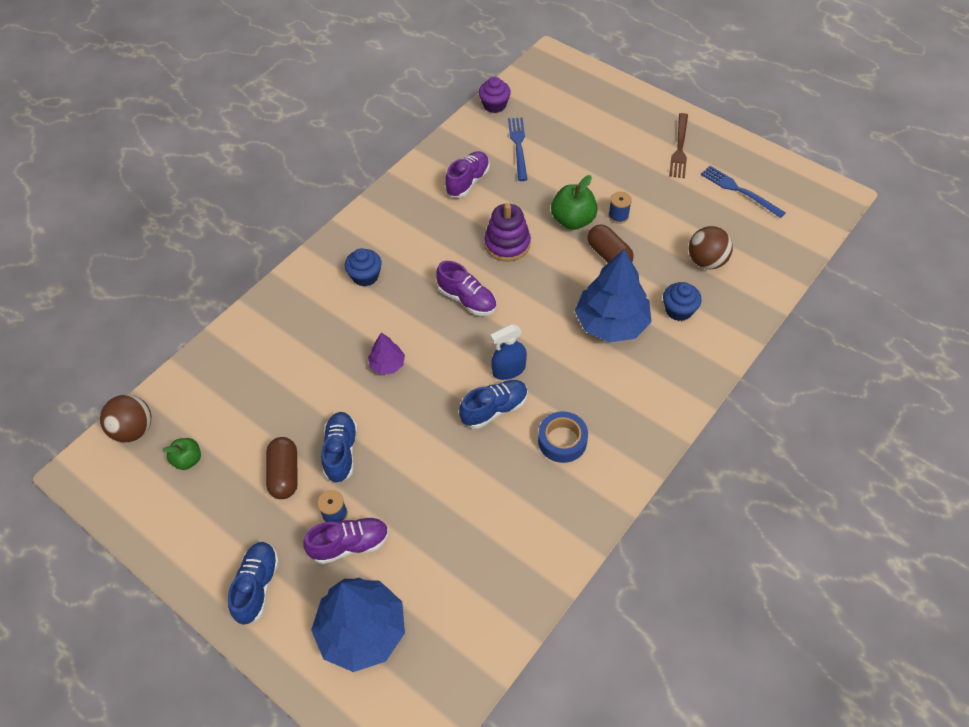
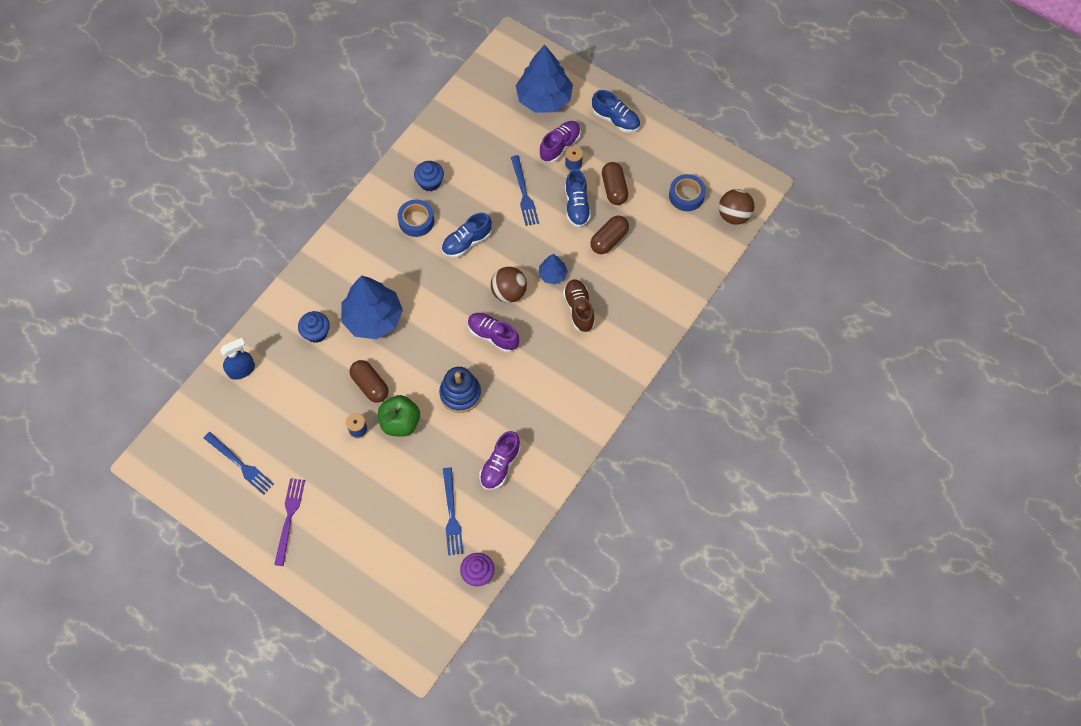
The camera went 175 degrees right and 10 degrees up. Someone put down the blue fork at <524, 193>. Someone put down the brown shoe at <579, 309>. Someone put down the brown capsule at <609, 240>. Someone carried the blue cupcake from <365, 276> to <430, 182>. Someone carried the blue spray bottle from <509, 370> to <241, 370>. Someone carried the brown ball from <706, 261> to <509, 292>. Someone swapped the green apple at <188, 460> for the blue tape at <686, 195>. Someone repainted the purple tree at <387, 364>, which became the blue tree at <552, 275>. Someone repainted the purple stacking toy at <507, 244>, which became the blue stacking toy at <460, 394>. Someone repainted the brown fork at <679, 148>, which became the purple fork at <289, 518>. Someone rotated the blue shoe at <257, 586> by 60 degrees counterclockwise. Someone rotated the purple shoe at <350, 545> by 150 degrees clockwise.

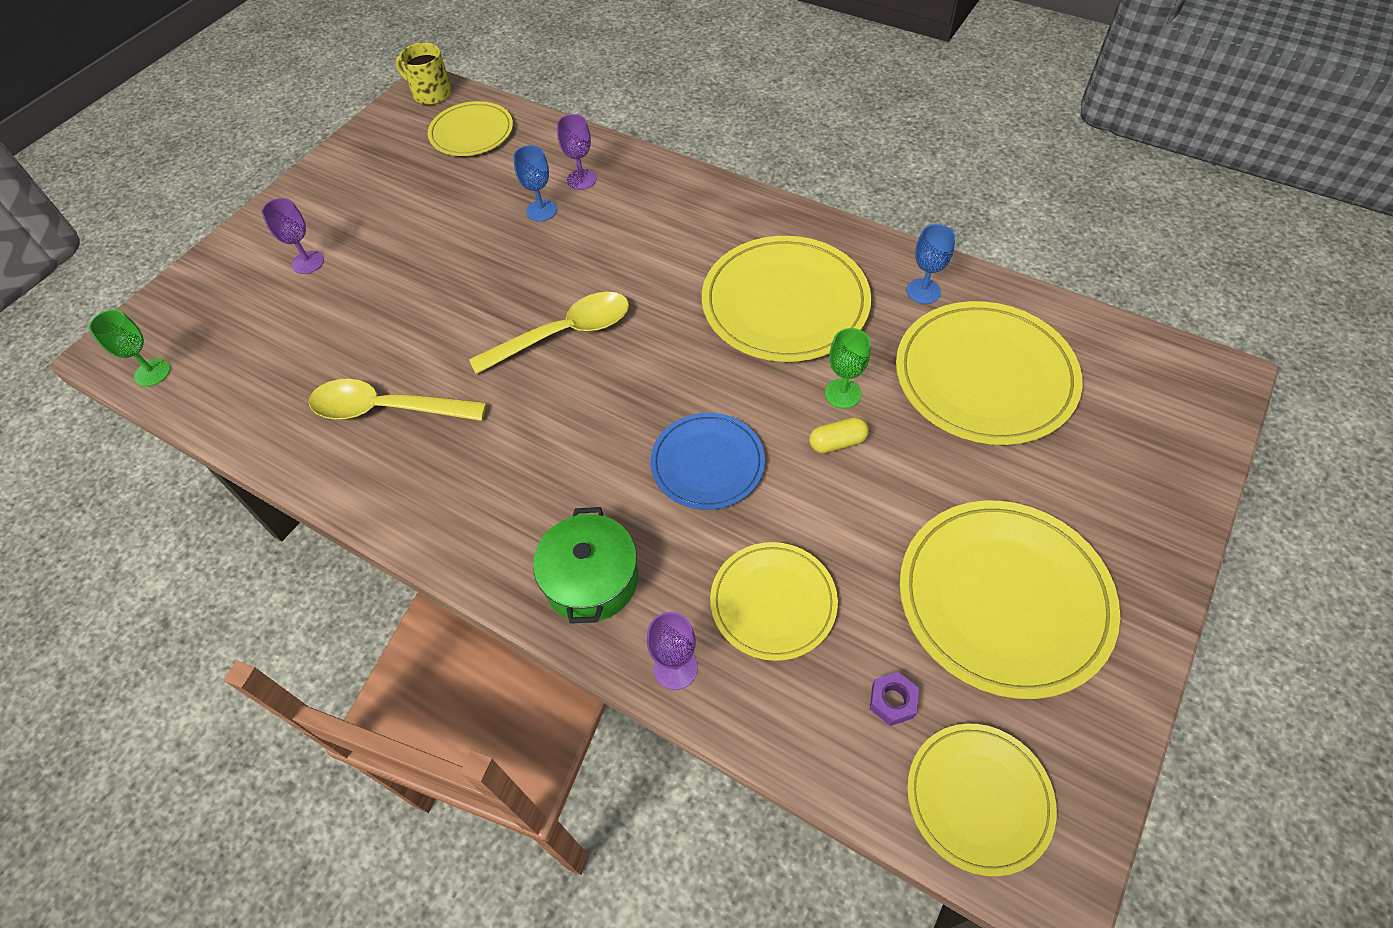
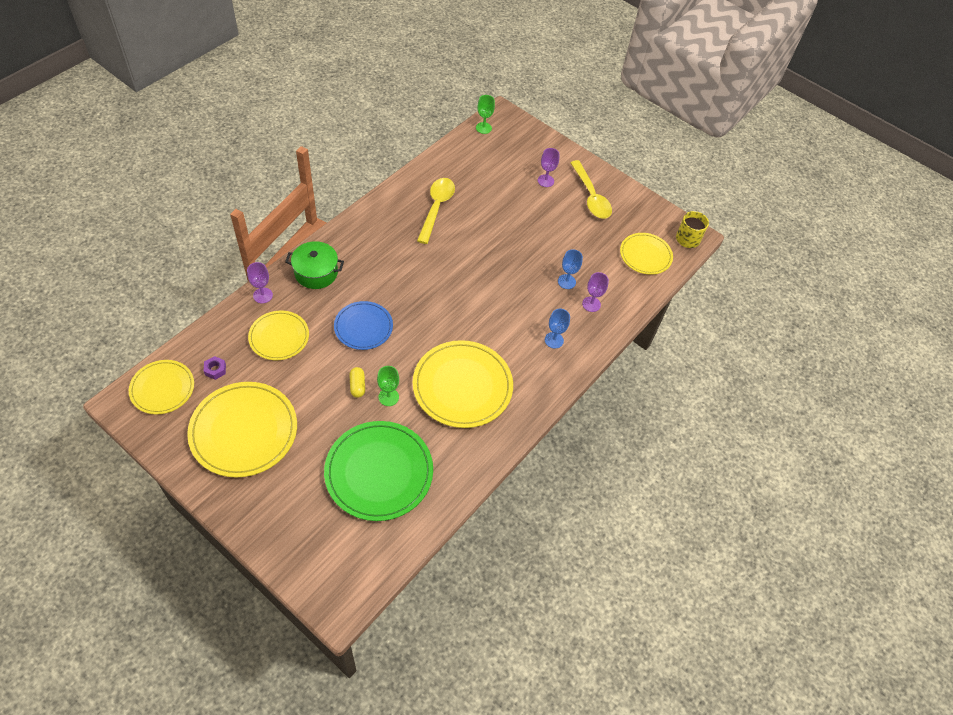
The camera went 90 degrees right and 0 degrees up. Someone carried the yellow spoon from <563, 334> to <591, 196>. Someone carried the blue goblet from <923, 291> to <554, 340>. Someone repainted the yellow plate at <984, 376>, which became the green plate at <379, 472>.

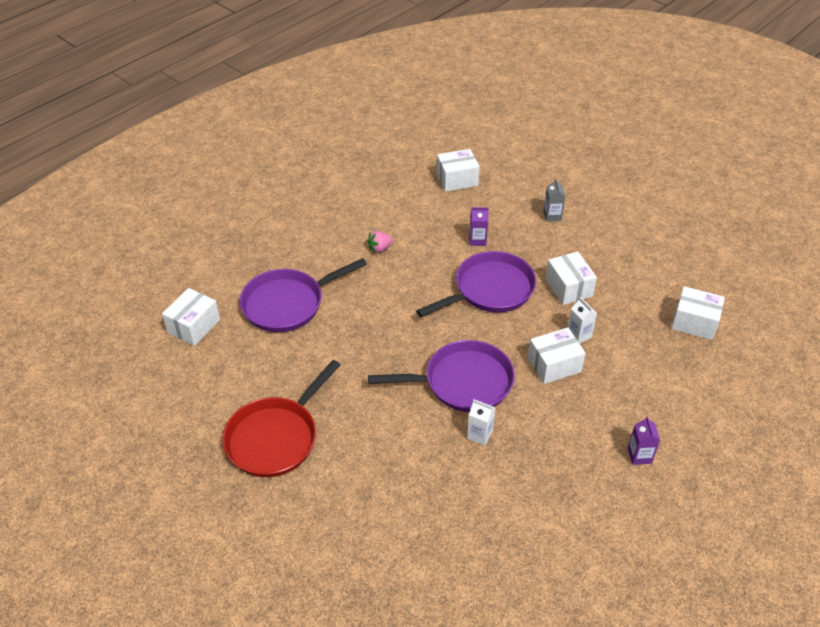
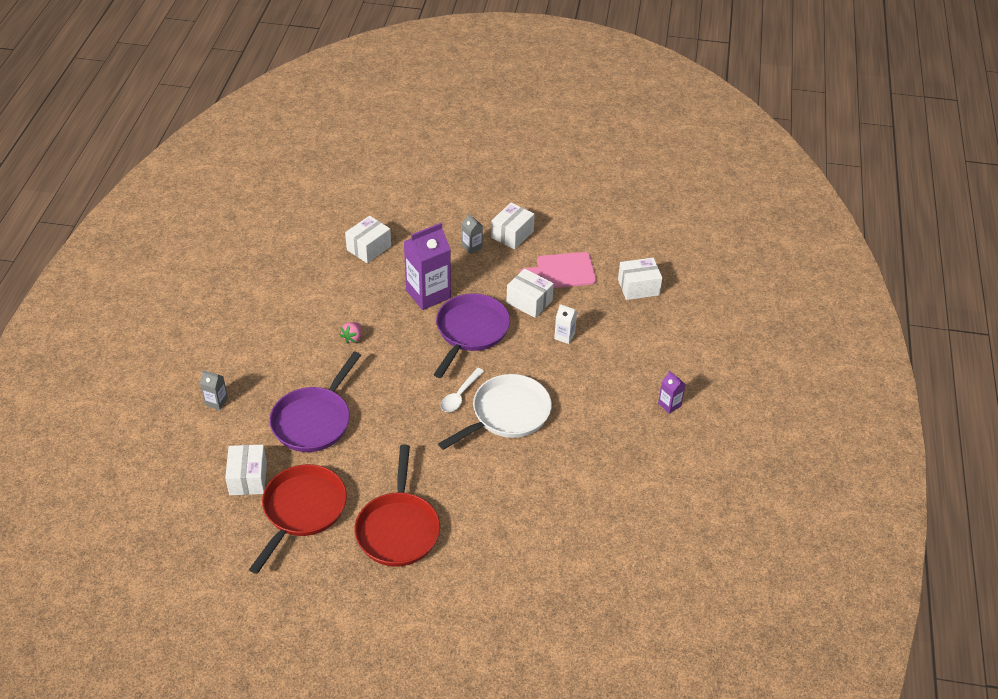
The camera went 35 degrees left and 0 degrees up. Someone took away the white carton at <479, 434>. Someone put down the grey carton at <216, 402>. Someone put down the red pan at <302, 510>. Someone put down the white spoon at <460, 395>. Someone put down the pink cutting board at <562, 271>. Someone carried the white box from <554, 365> to <512, 234>. Someone repainted the purple pan at <462, 382>, which became the white pan at <507, 414>. Someone scaled the purple carton at <477, 240> by 2.14.

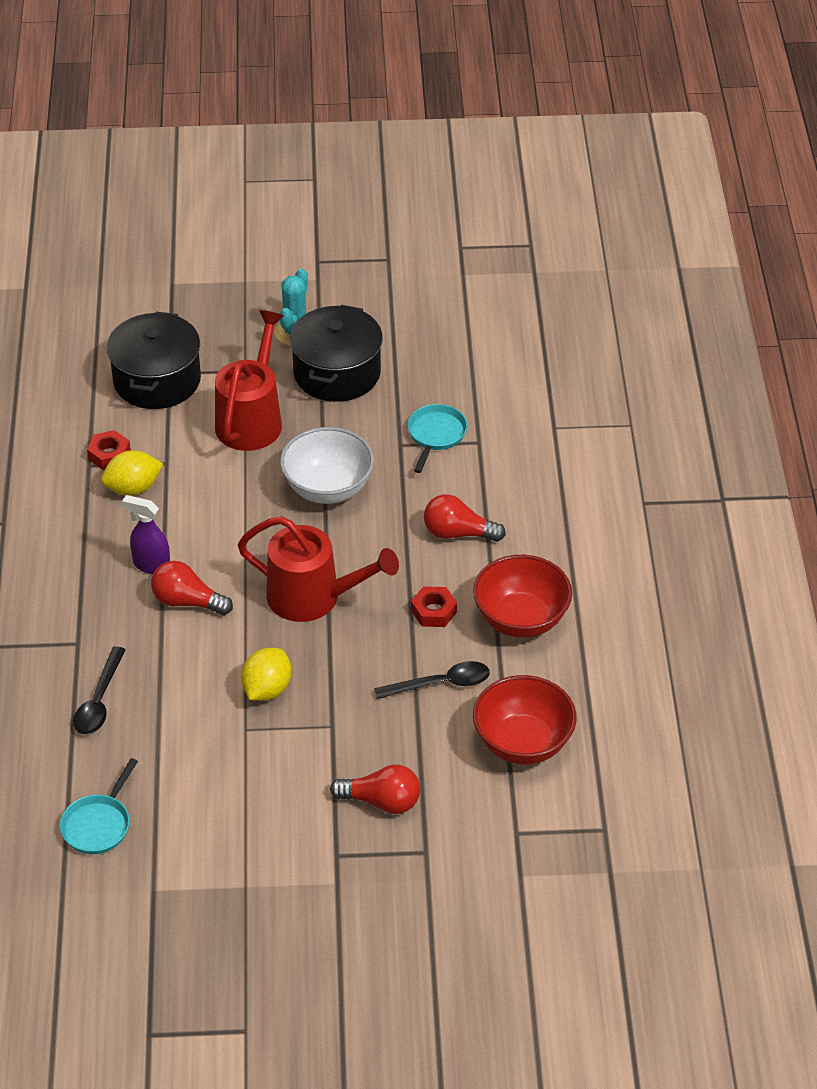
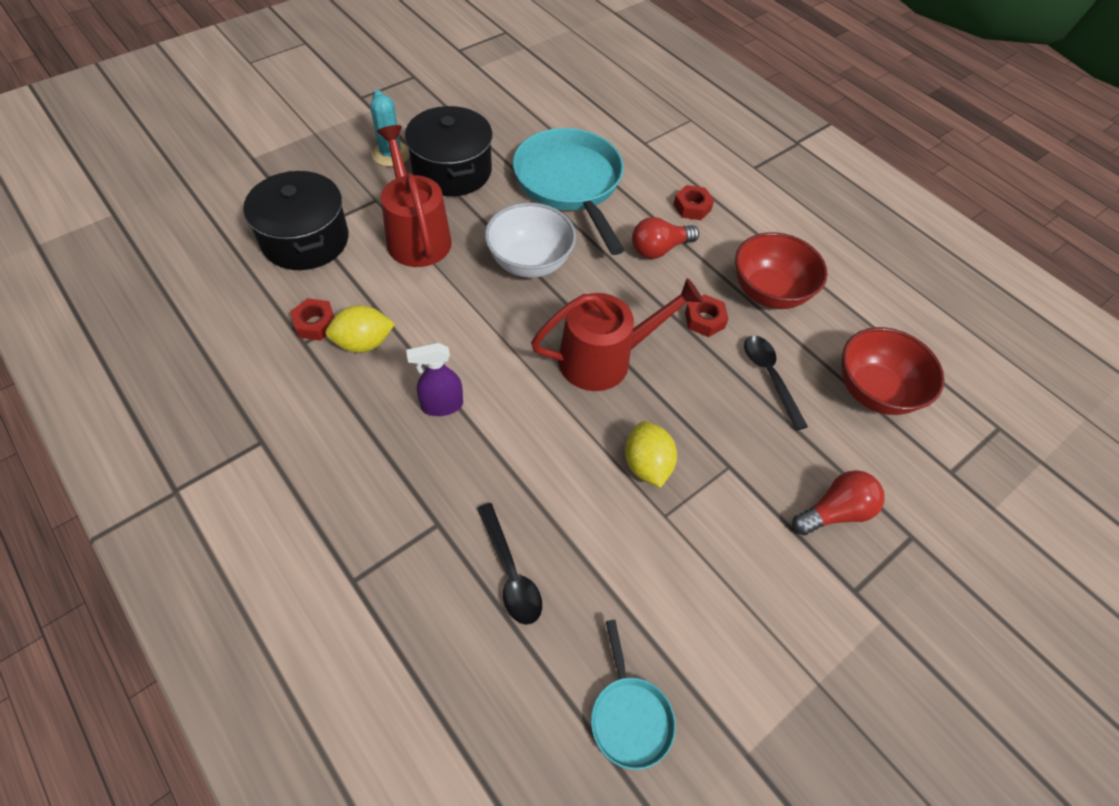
The camera went 40 degrees left and 10 degrees up. Someone took away the red light bulb at <187, 601>. Someone put down the red nut at <692, 207>. Someone rotated the yellow lemon at <133, 488> by 45 degrees clockwise. Someone rotated the black spoon at <440, 684> by 60 degrees counterclockwise. Someone scaled the turquoise pan at <436, 435> by 2.07.

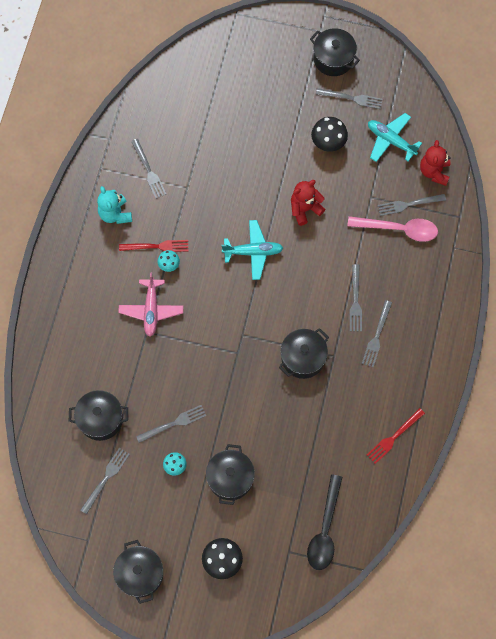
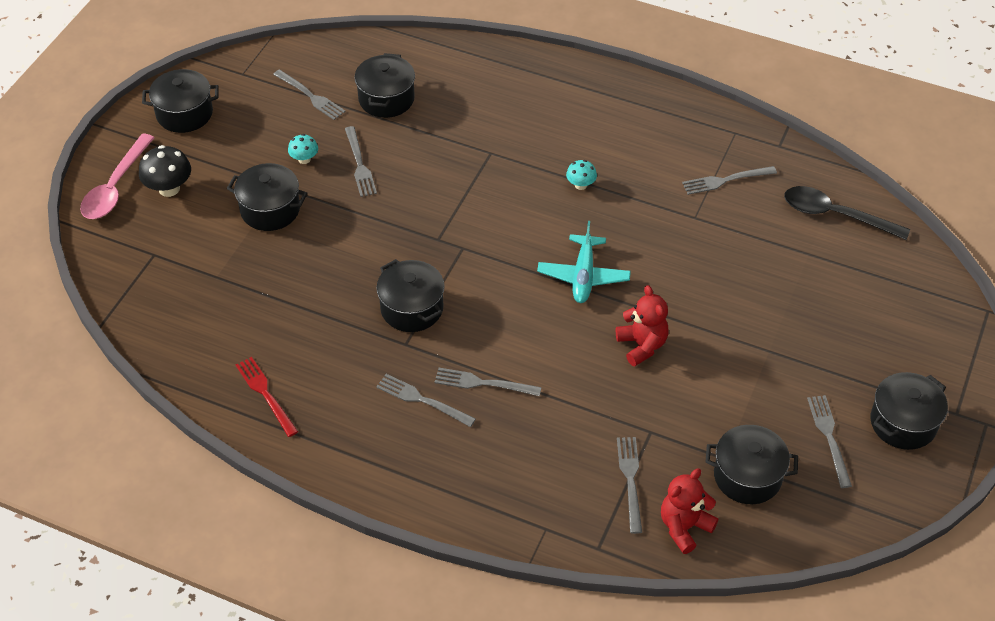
The camera went 100 degrees right and 20 degrees down. Someone took away the turquoise teddy bear at <115, 214>. Someone took away the pink plane at <151, 310>. Someone took away the red fork at <157, 246>. Someone took away the black mushroom at <328, 143>. Someone carried the black spoon from <325, 530> to <835, 215>. Someone carried the pink spoon from <399, 229> to <115, 187>. Someone swapped the turquoise plane at <391, 140> for the black pot at <747, 476>. Someone rotated the grey fork at <352, 98> by 150 degrees clockwise. Someone rotated the red teddy bear at <434, 172> by 60 degrees counterclockwise.

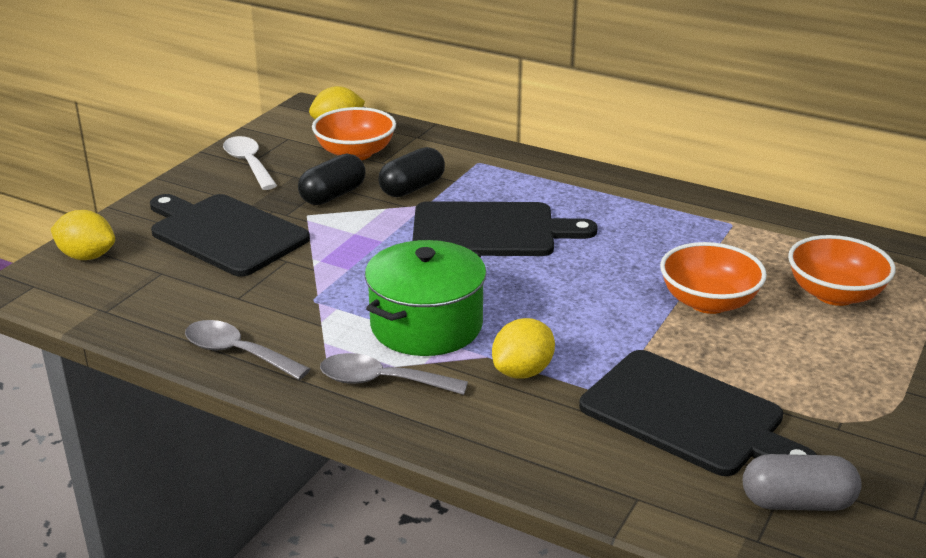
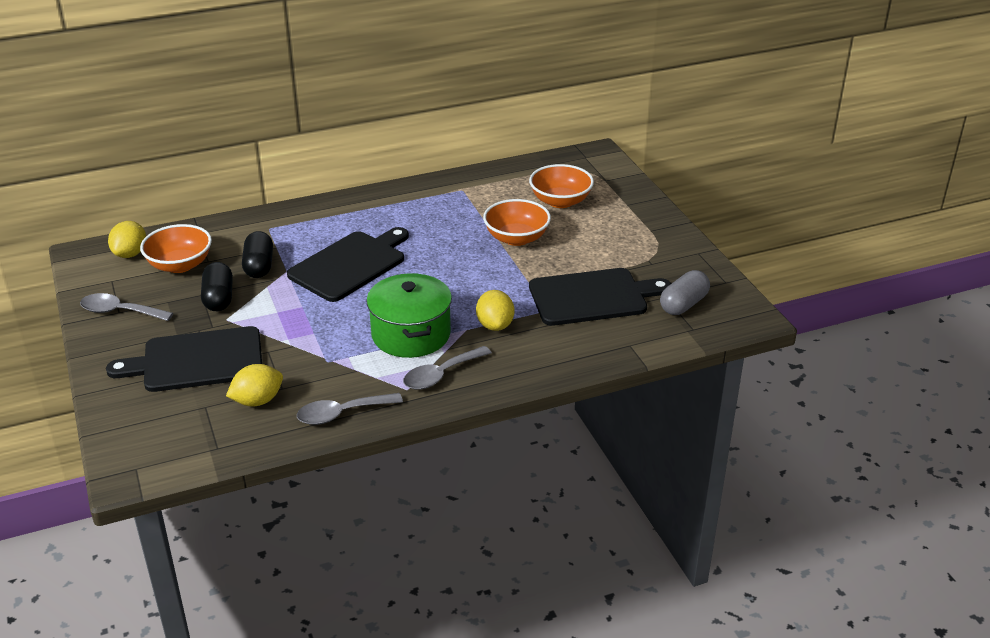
The camera went 50 degrees left and 5 degrees up. Someone carried the yellow lemon from <87, 256> to <257, 401>. Someone repainted the white spoon at <248, 163>, which became the grey spoon at <119, 311>.

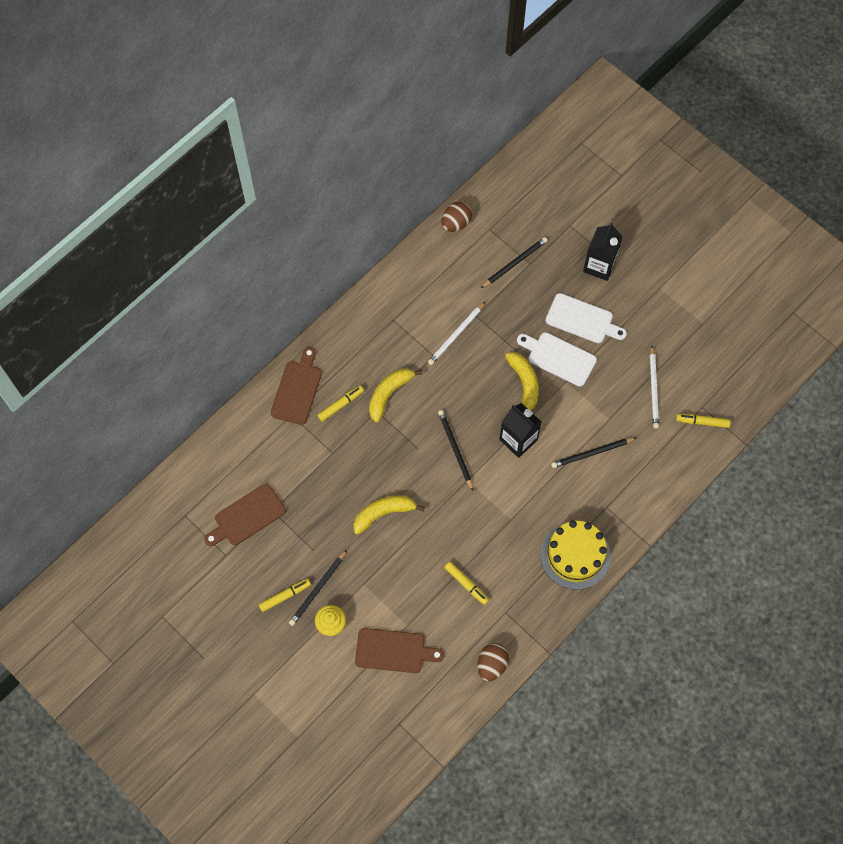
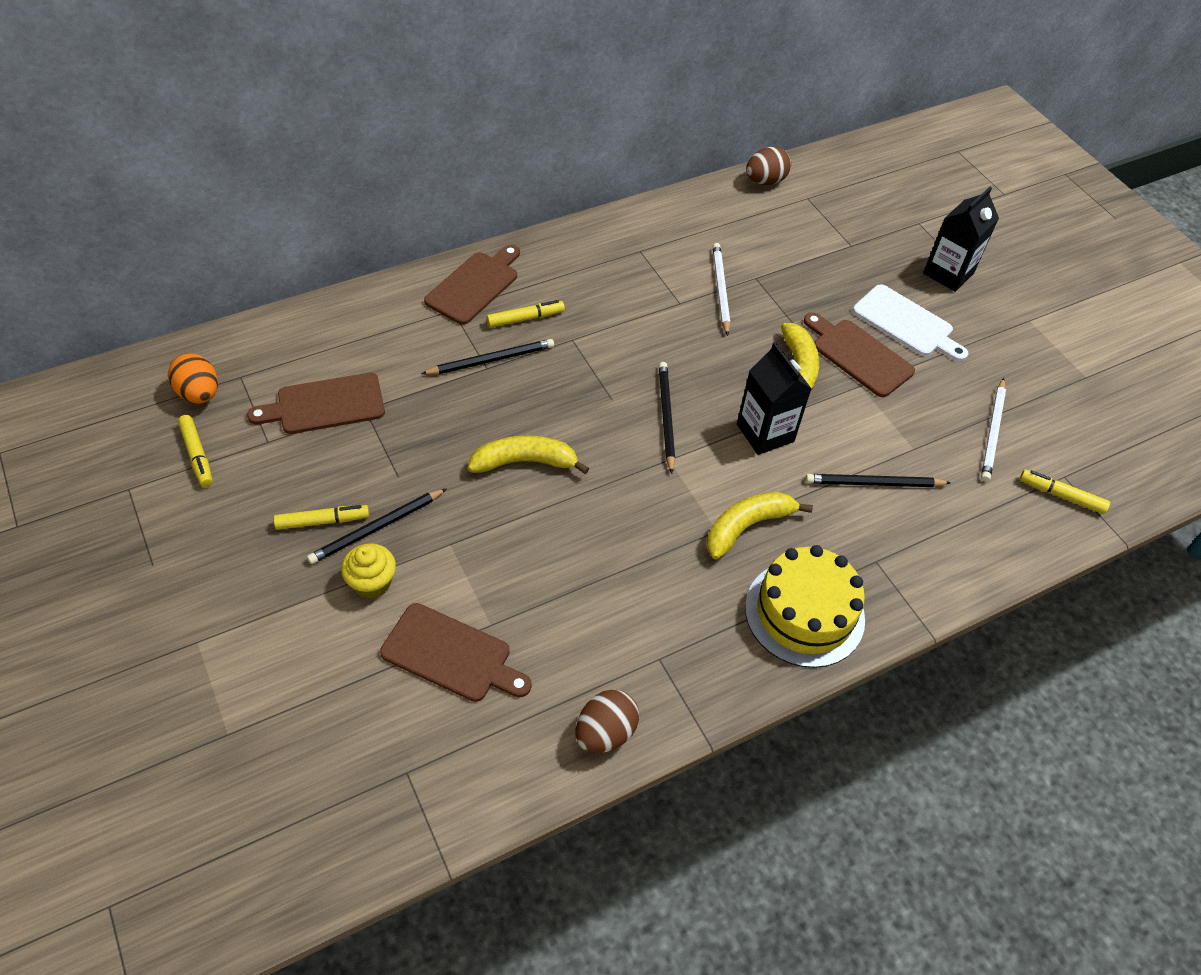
The camera went 15 degrees right and 15 degrees down. Someone put down the orange egg at <199, 394>. Someone carried the yellow banana from <389, 394> to <747, 526>. Someone carried the yellow marker from <466, 584> to <197, 455>. Someone carried the black pencil from <514, 263> to <491, 360>. Someone repainted the white cutting board at <558, 358>, which became the brown cutting board at <858, 355>. Someone rotated the white pencil at <456, 335> by 120 degrees clockwise.

